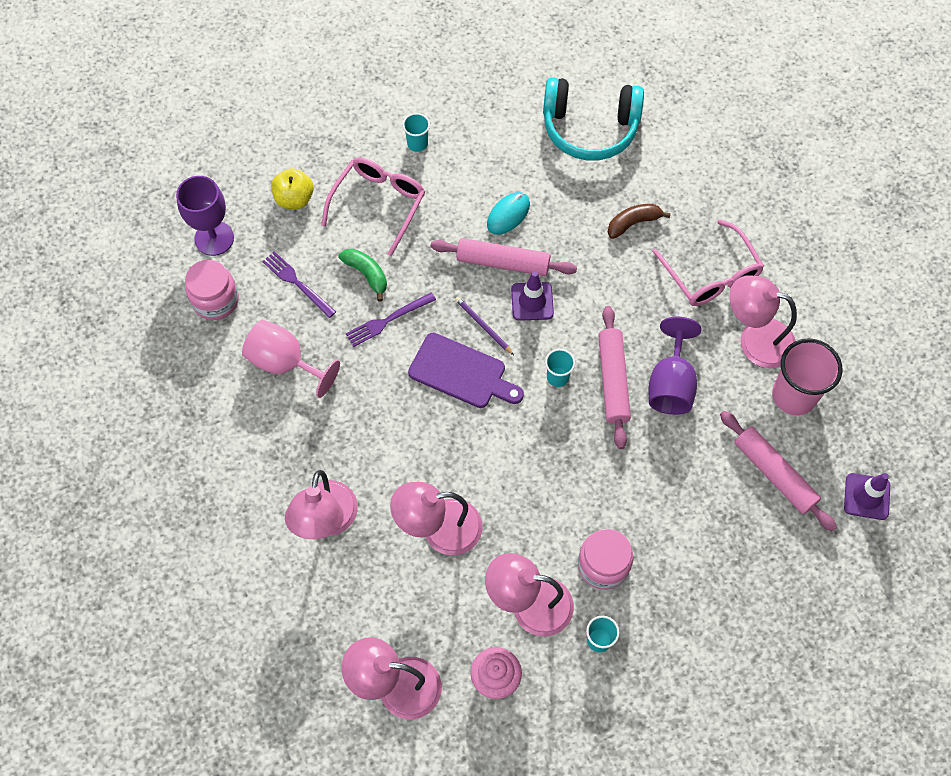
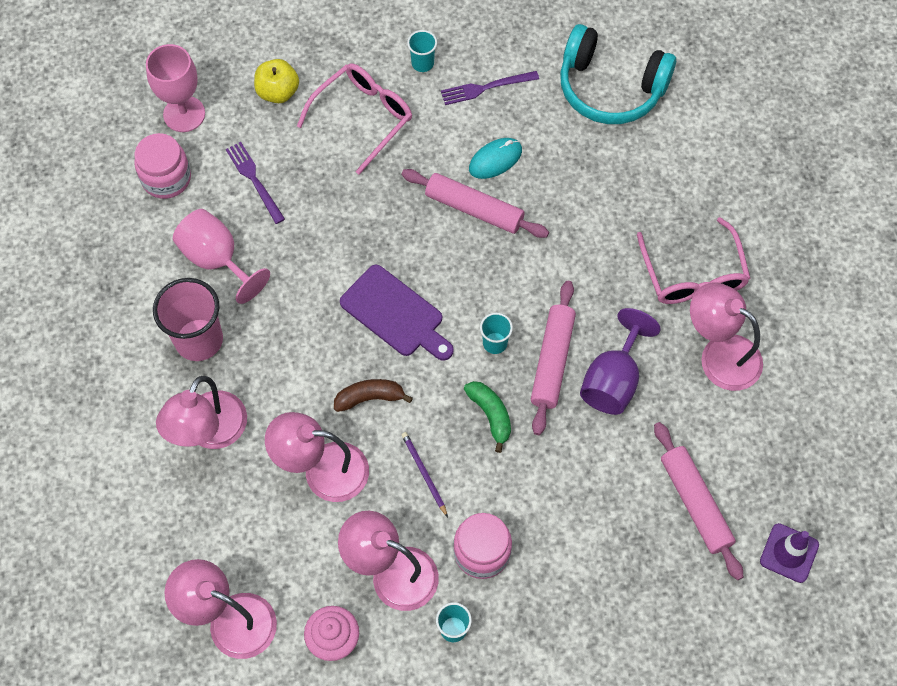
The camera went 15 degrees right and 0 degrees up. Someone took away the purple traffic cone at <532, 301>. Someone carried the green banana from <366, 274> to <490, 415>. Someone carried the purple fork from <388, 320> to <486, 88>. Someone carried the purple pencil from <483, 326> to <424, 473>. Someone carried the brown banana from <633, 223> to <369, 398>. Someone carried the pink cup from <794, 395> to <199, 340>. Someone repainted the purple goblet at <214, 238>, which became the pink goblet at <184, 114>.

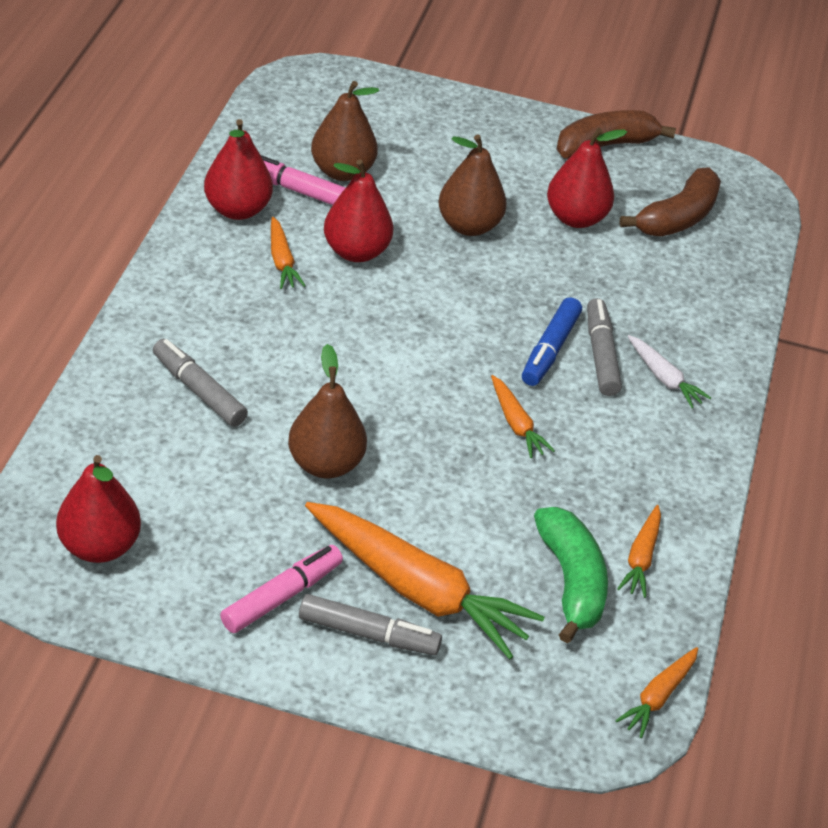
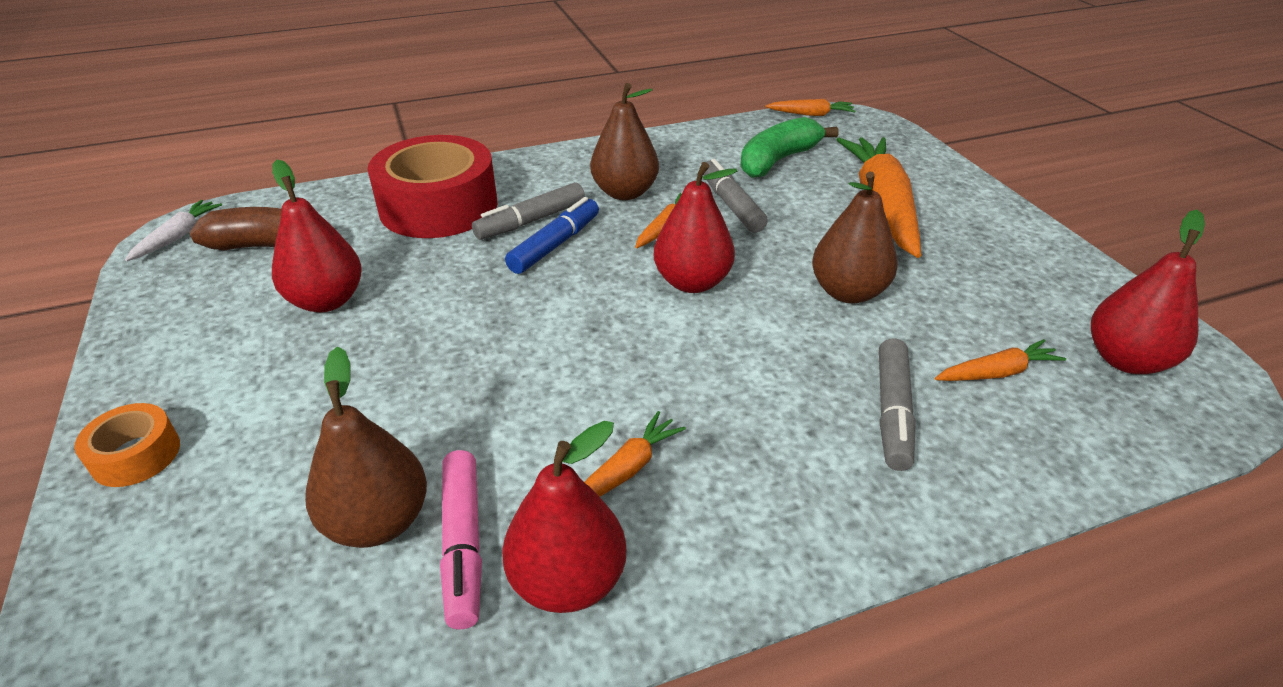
The camera went 120 degrees left and 5 degrees down. Someone took away the pink marker at <282, 596>. Someone took away the brown banana at <604, 146>. Someone put down the orange tape at <136, 455>. Someone put down the red tape at <438, 206>. Someone carried the grey marker from <368, 634> to <731, 204>. Someone carried the red pear from <356, 251> to <692, 282>. Someone carried the brown pear from <469, 226> to <625, 192>. Someone carried the orange carrot from <641, 558> to <997, 372>. Someone carried the white carrot from <664, 378> to <178, 236>. Someone rotated the blue marker at <549, 350> by 45 degrees counterclockwise.

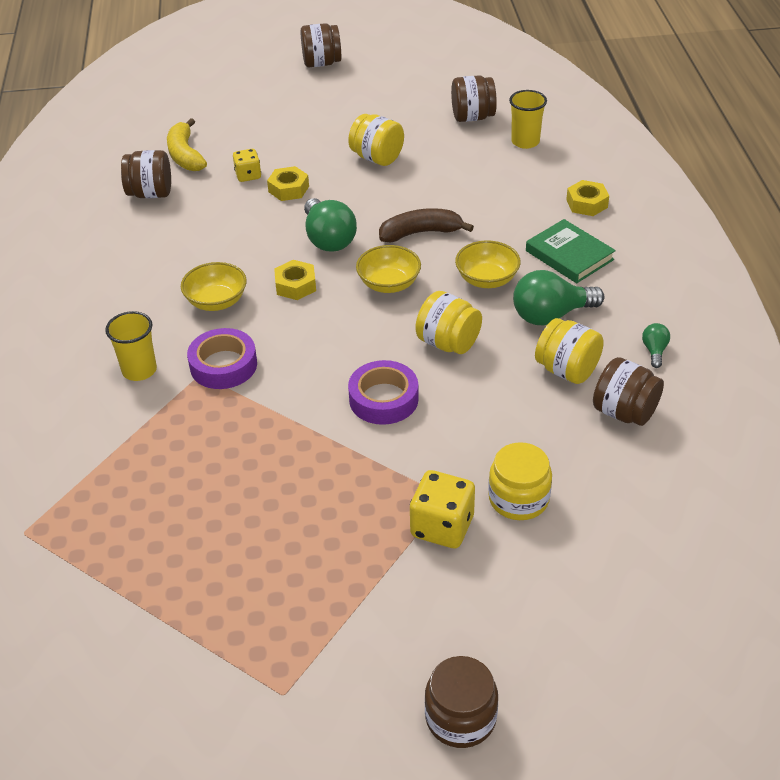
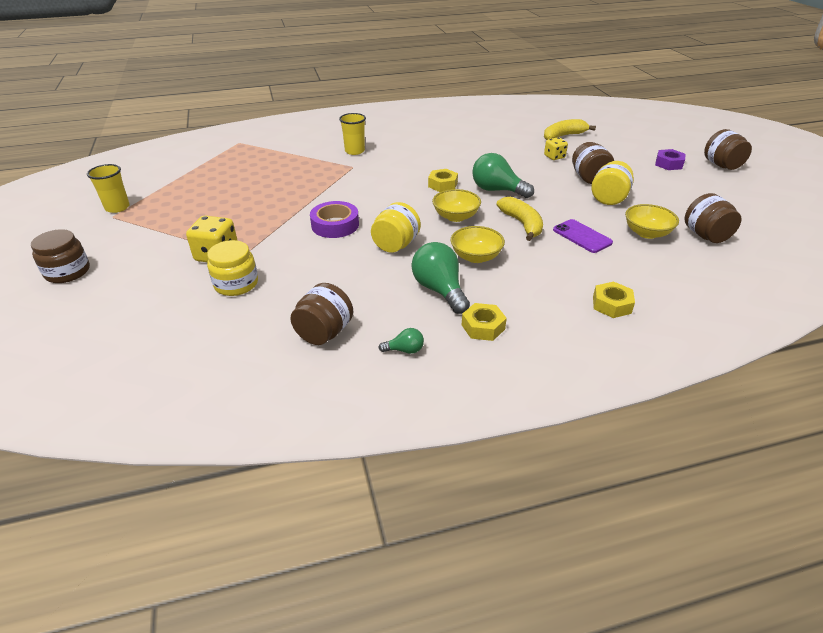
The camera went 80 degrees right and 5 degrees down. Someone took away the purple tape at <223, 365>. Someone took away the green book at <569, 255>. Someone took away the yellow jar at <567, 370>. Someone put down the purple phone at <582, 236>. Someone put down the purple nut at <668, 164>. Someone carried the brown jar from <150, 193> to <589, 178>. Someone carried the yellow bowl from <216, 301> to <647, 233>. Someone carried the yellow nut from <288, 189> to <483, 327>. Someone carried the yellow cup from <525, 142> to <117, 207>. Someone repainted the brown banana at <420, 233>, which became the yellow banana at <522, 224>. Someone rotated the green light bulb at <328, 239> by 60 degrees clockwise.

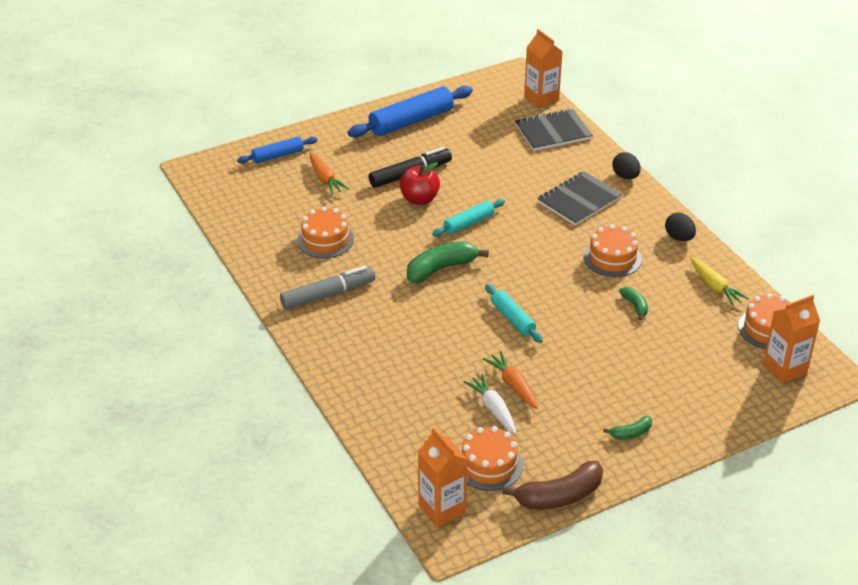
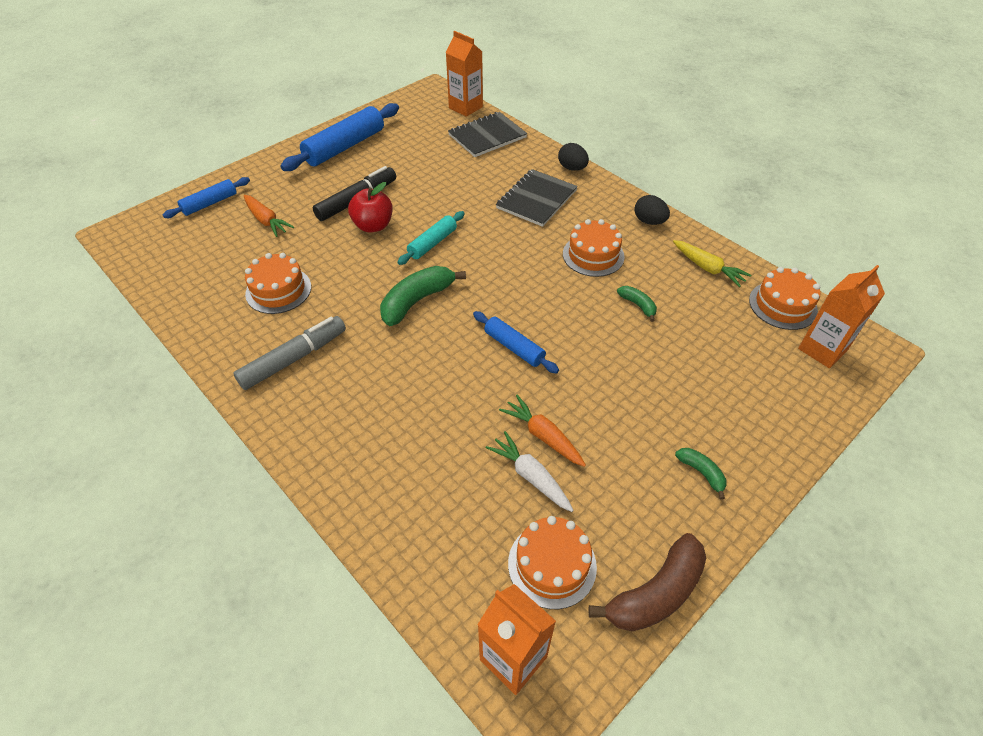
The camera went 15 degrees left and 10 degrees up. Someone repainted the turquoise rolling pin at <513, 319>, which became the blue rolling pin at <514, 347>. Someone rotated the green banana at <631, 433> by 90 degrees counterclockwise.

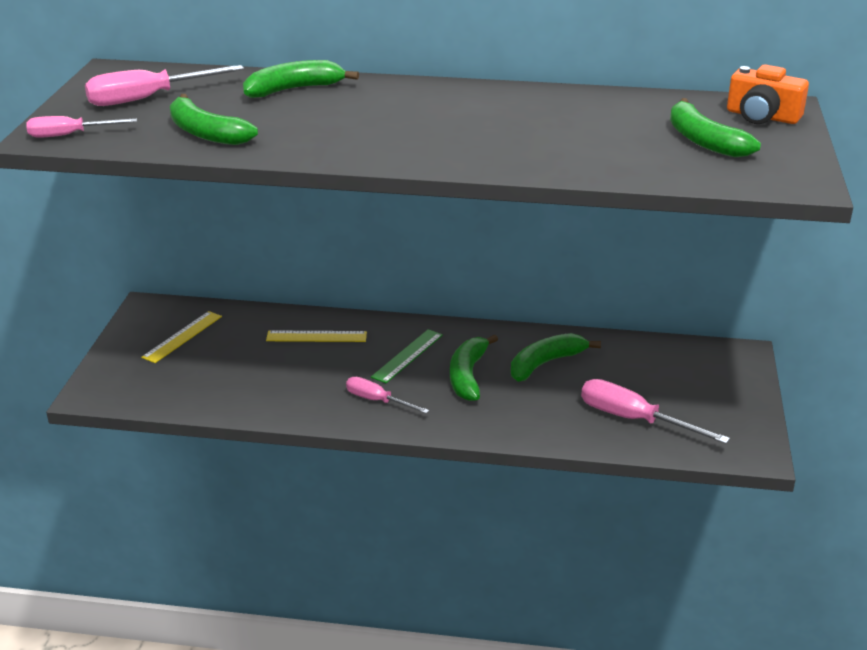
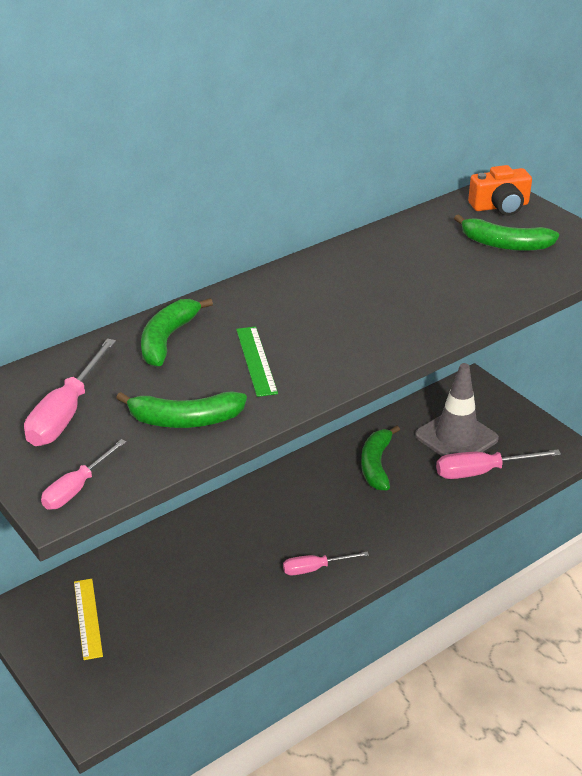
The camera went 45 degrees left and 5 degrees up. Someone took away the yellow ruler at <316, 336>. Someone took away the green banana at <468, 375>. Someone put down the grey traffic cone at <456, 437>. Someone carried the green ruler from <407, 356> to <256, 361>.

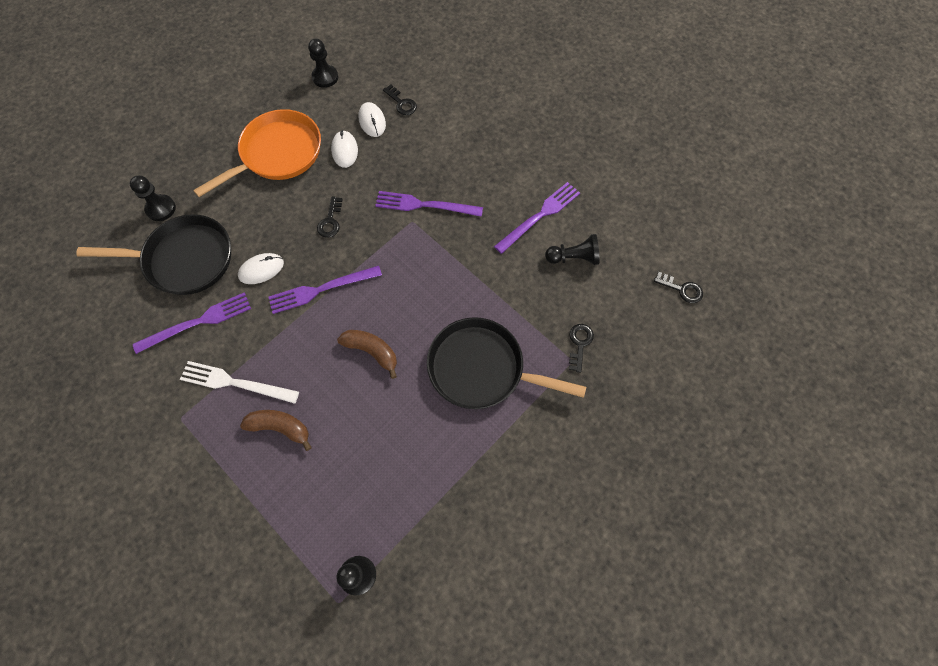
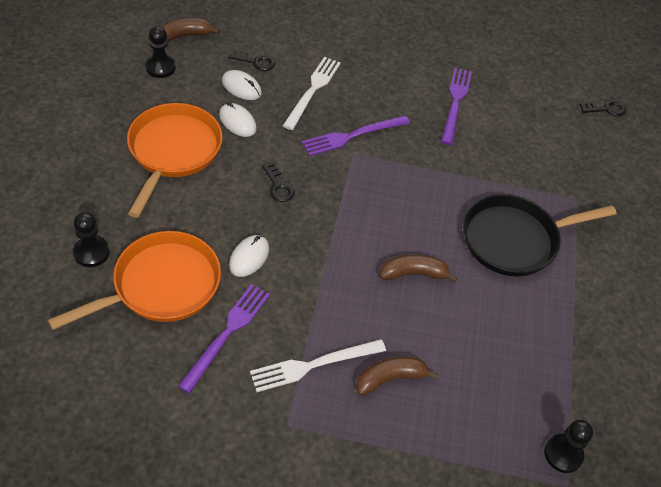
The camera went 40 degrees left and 15 degrees down. Someone took away the purple fork at <321, 289>. Someone took away the black pawn at <573, 258>. Someone took away the black key at <579, 344>. Someone put down the brown banana at <184, 36>. Someone put down the white fork at <312, 90>. Someone repainted the black pan at <184, 259>, which became the orange pan at <161, 286>.

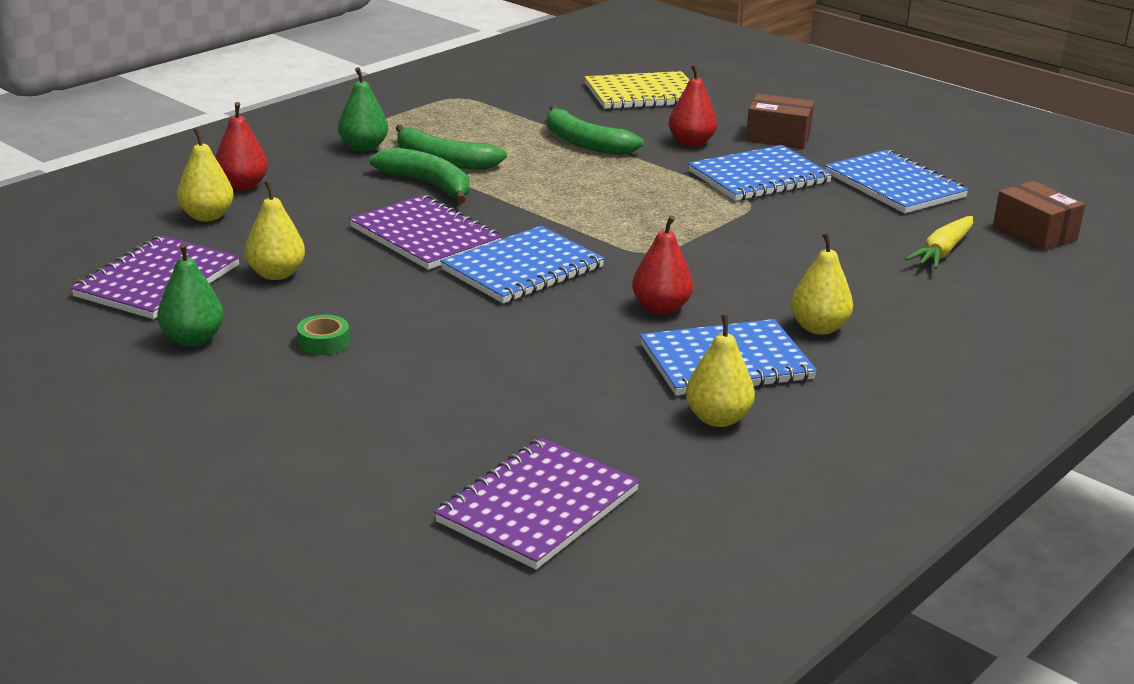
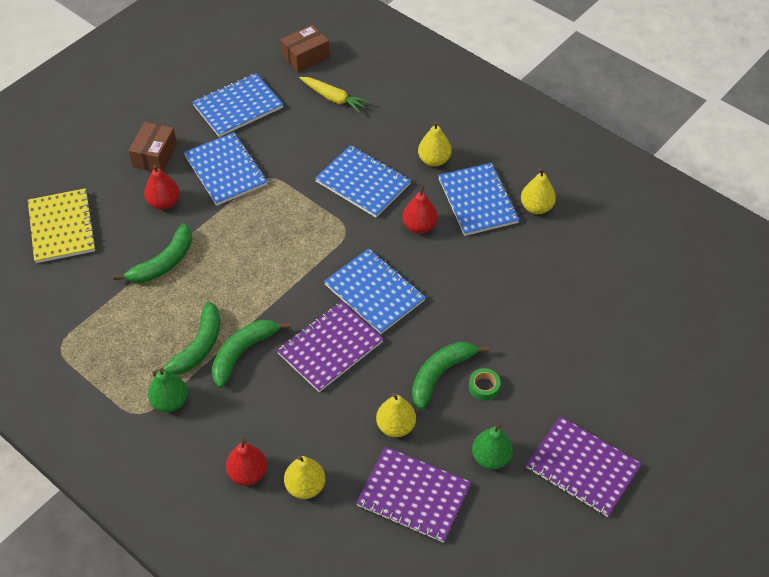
The camera went 90 degrees left and 25 degrees up. Someone put down the blue notebook at <363, 183>. Someone put down the green banana at <440, 375>. Someone carried the purple notebook from <538, 506> to <582, 467>.

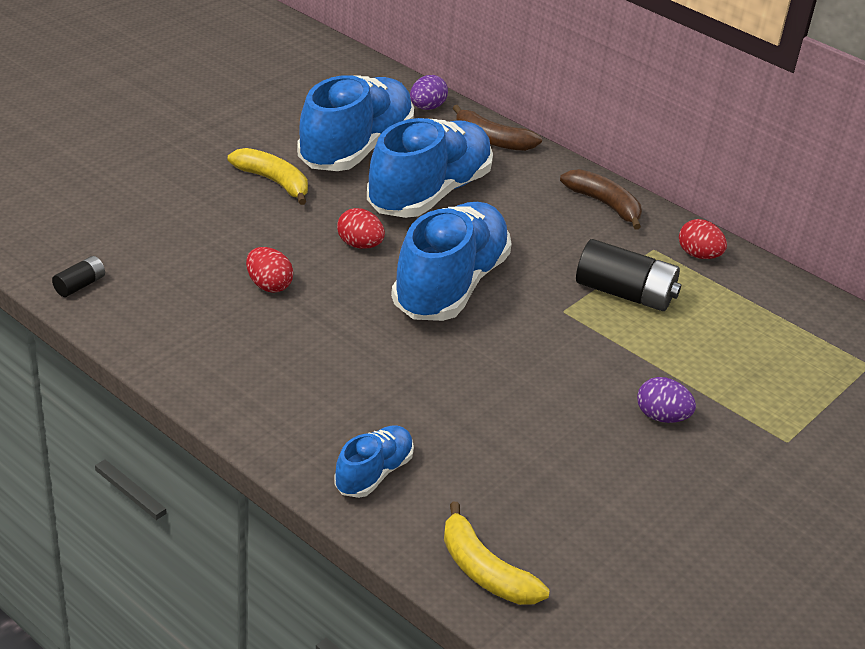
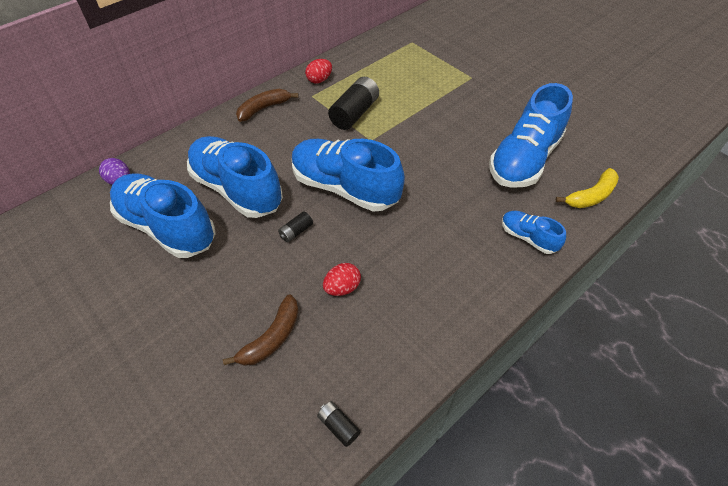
The camera went 80 degrees left and 15 degrees up. Someone took away the yellow banana at <273, 182>. Someone took away the purple egg at <661, 417>. Someone put down the blue shoe at <524, 159>. Someone carried the brown banana from <492, 140> to <271, 338>. Someone swapped the red egg at <360, 245> for the black battery at <296, 232>.

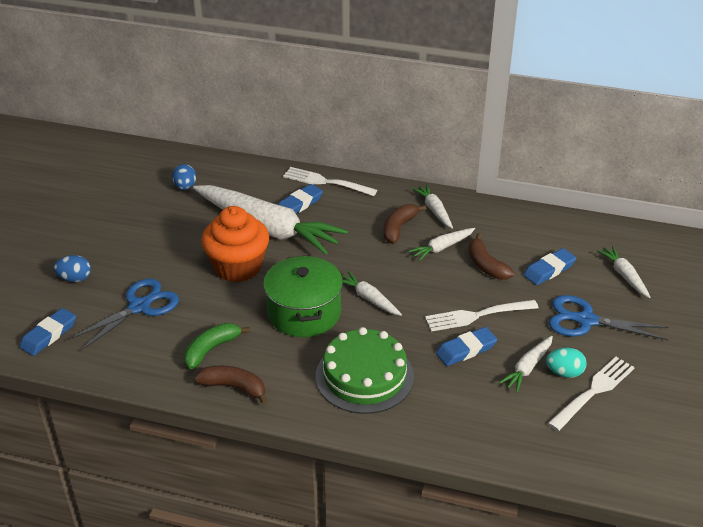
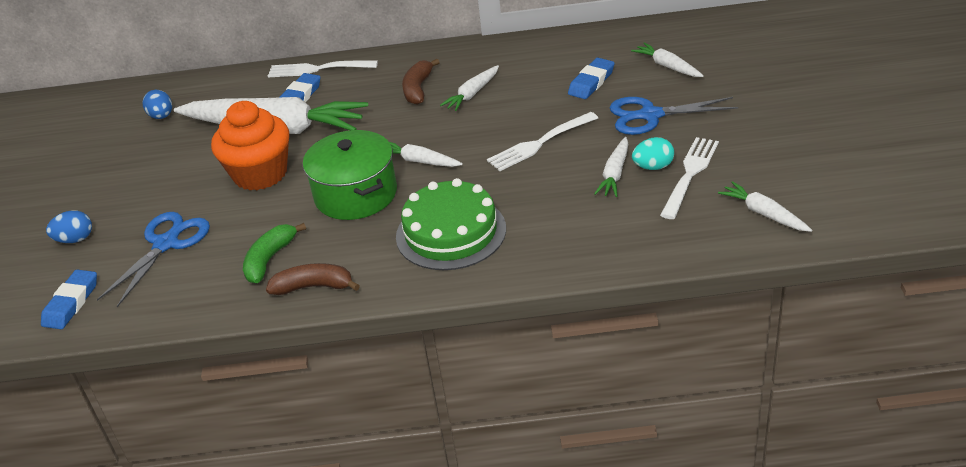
The camera went 15 degrees left and 0 degrees up. Someone took away the blue eraser at <466, 350>. Someone took away the brown banana at <486, 265>. Someone carried the white carrot from <434, 210> to <763, 213>.

